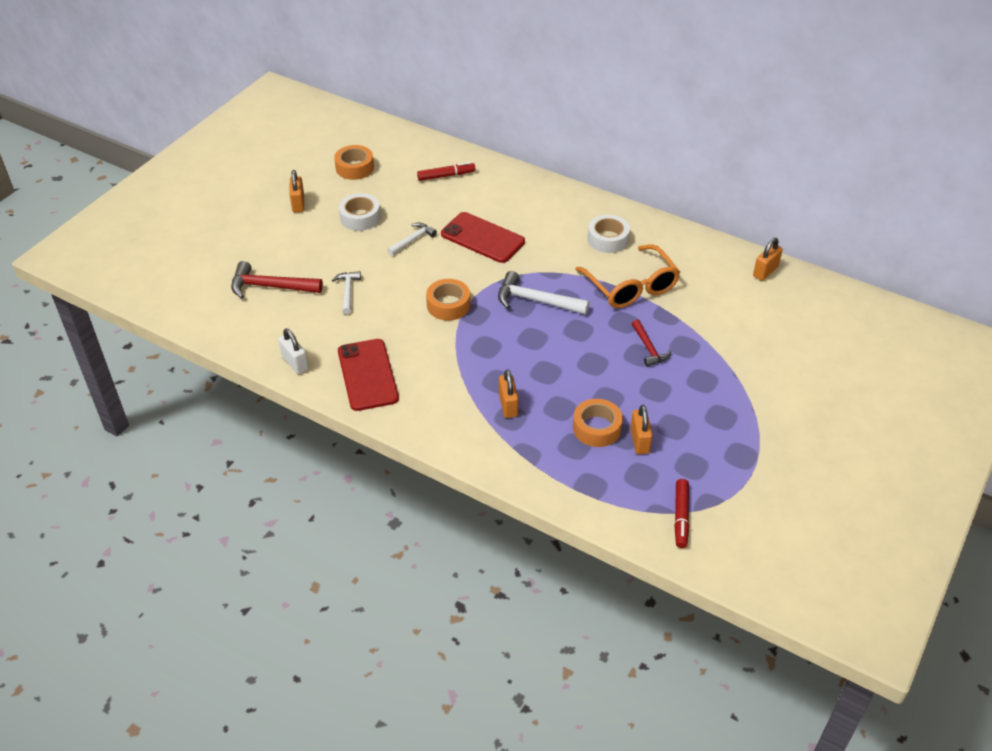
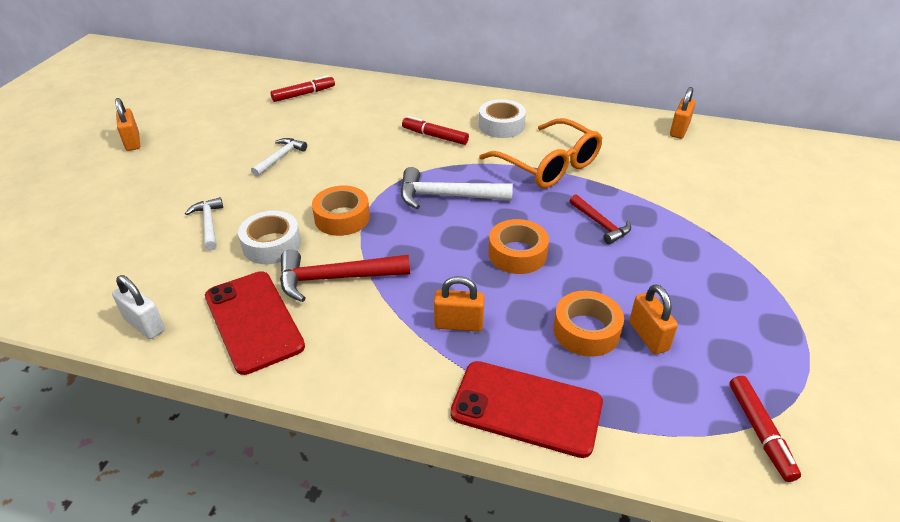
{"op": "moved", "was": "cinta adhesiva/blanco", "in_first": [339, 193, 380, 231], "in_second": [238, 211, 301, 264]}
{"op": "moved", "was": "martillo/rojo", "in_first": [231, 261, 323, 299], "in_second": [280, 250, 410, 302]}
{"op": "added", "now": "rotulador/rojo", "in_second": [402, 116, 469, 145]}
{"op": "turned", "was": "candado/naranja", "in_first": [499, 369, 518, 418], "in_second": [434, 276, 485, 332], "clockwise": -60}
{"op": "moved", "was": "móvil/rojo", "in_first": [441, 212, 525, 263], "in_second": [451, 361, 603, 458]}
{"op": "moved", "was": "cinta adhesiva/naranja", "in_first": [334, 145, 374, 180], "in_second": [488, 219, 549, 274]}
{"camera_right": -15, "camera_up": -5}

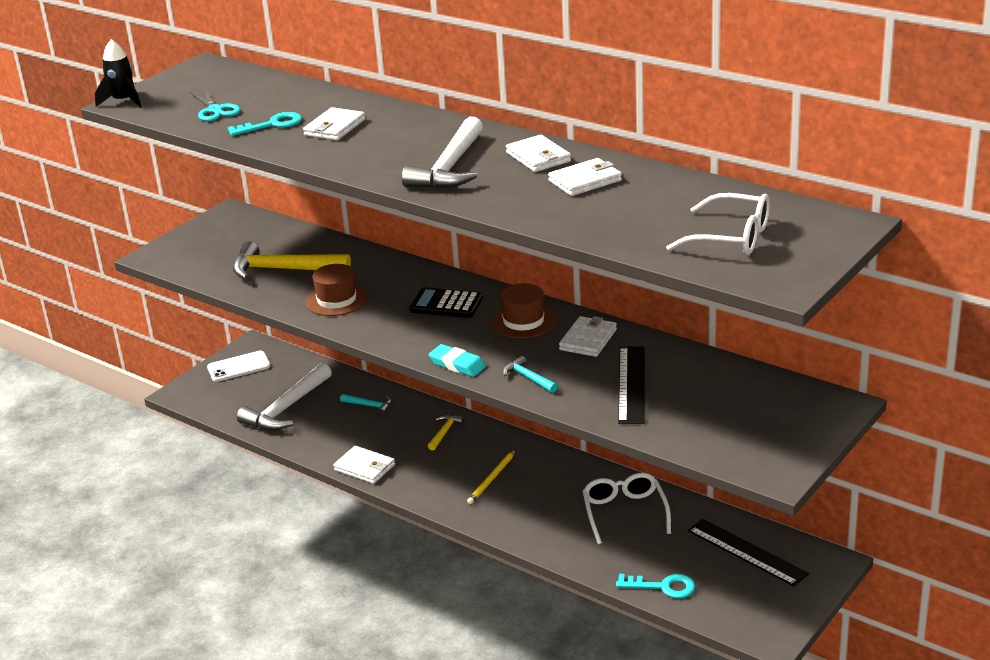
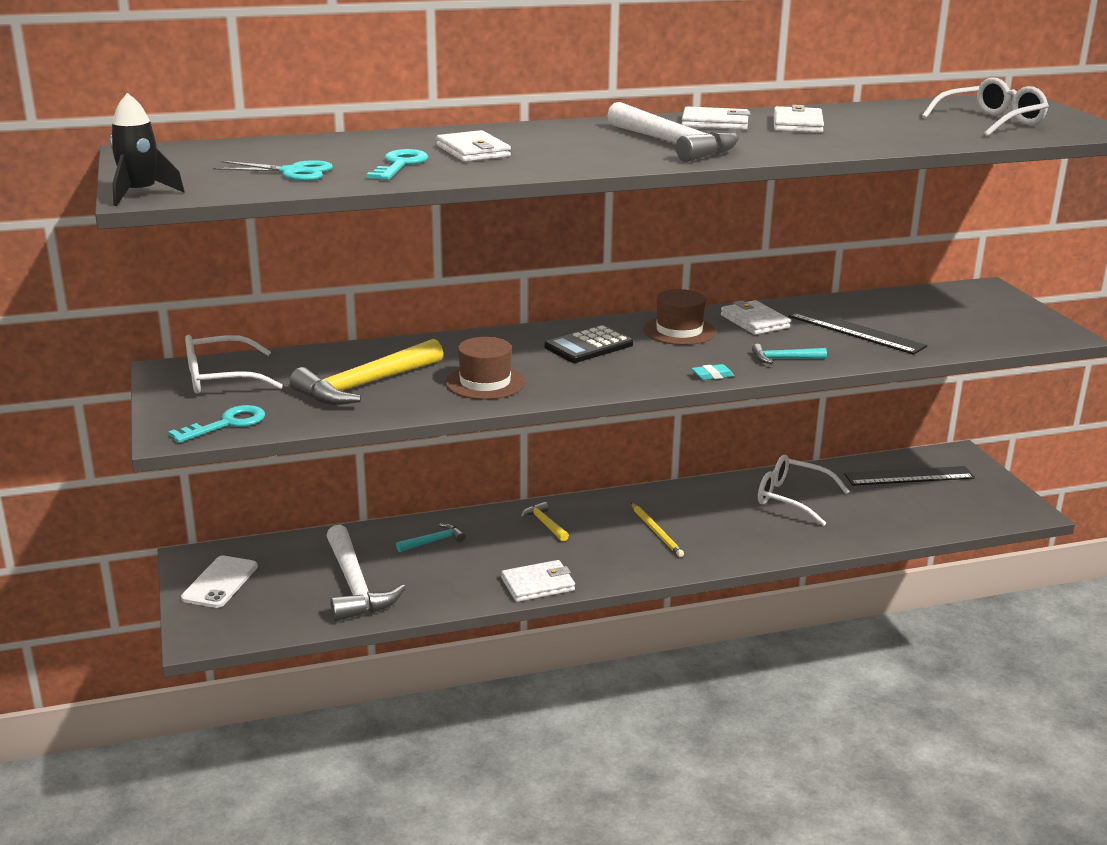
{"op": "moved", "was": "llave/turquesa", "in_first": [616, 574, 695, 598], "in_second": [168, 405, 265, 443]}
{"op": "added", "now": "gafas/blanco", "in_second": [185, 335, 283, 394]}
{"op": "resized", "was": "goma de borrar/turquesa", "in_first": [429, 344, 486, 377], "in_second": [692, 364, 734, 380], "ratio": 0.63}
{"camera_right": -55, "camera_up": -5}

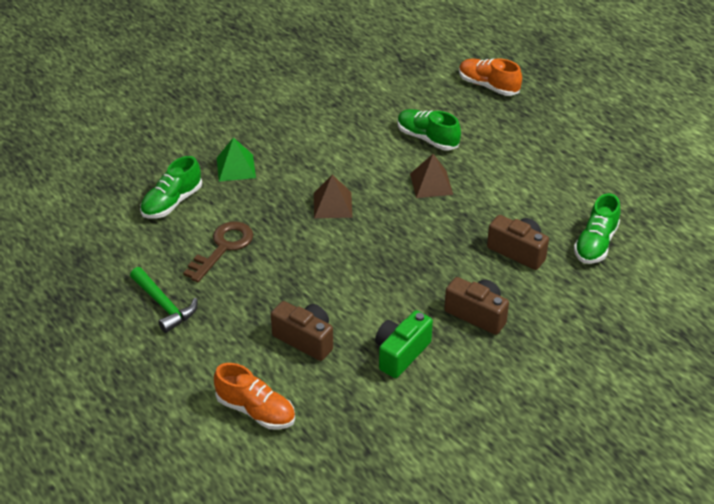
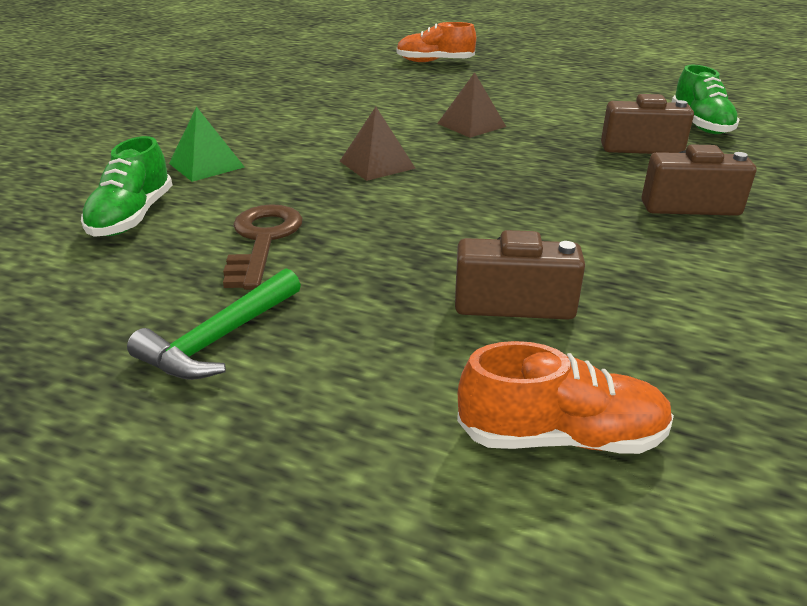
{"op": "turned", "was": "martillo/verde", "in_first": [130, 267, 198, 333], "in_second": [127, 268, 301, 380], "clockwise": 105}
{"op": "removed", "was": "cámara/verde", "in_first": [375, 310, 433, 378]}
{"op": "removed", "was": "zapato/verde", "in_first": [398, 109, 461, 151]}
{"camera_right": -30, "camera_up": -10}

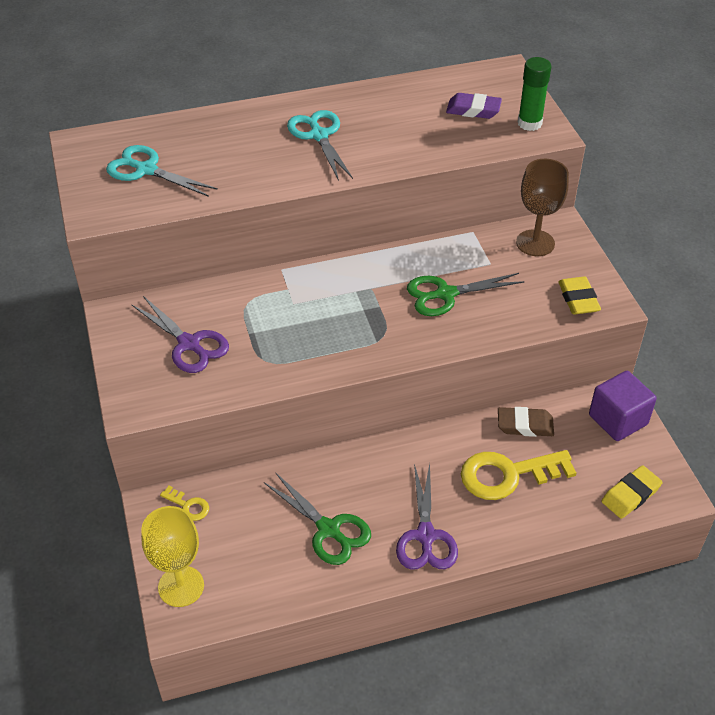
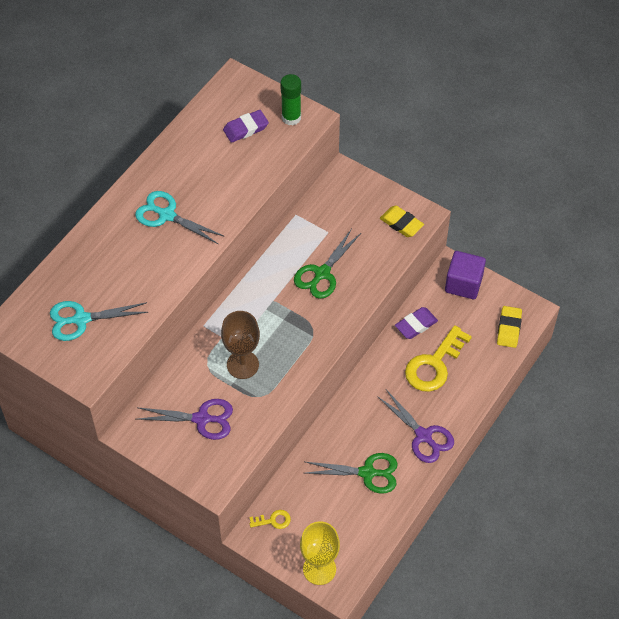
{"op": "moved", "was": "copa/marrón", "in_first": [516, 159, 569, 256], "in_second": [221, 311, 260, 379]}
{"op": "recoloured", "was": "goma de borrar/marrón", "now": "goma de borrar/morado", "in_first": [498, 407, 554, 437], "in_second": [395, 307, 438, 339]}
{"camera_right": -40, "camera_up": 10}

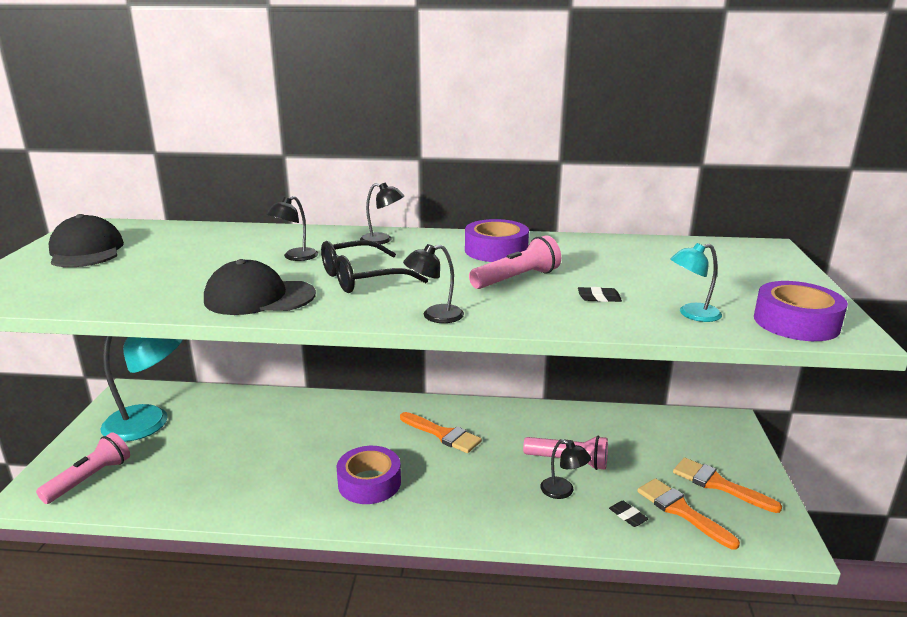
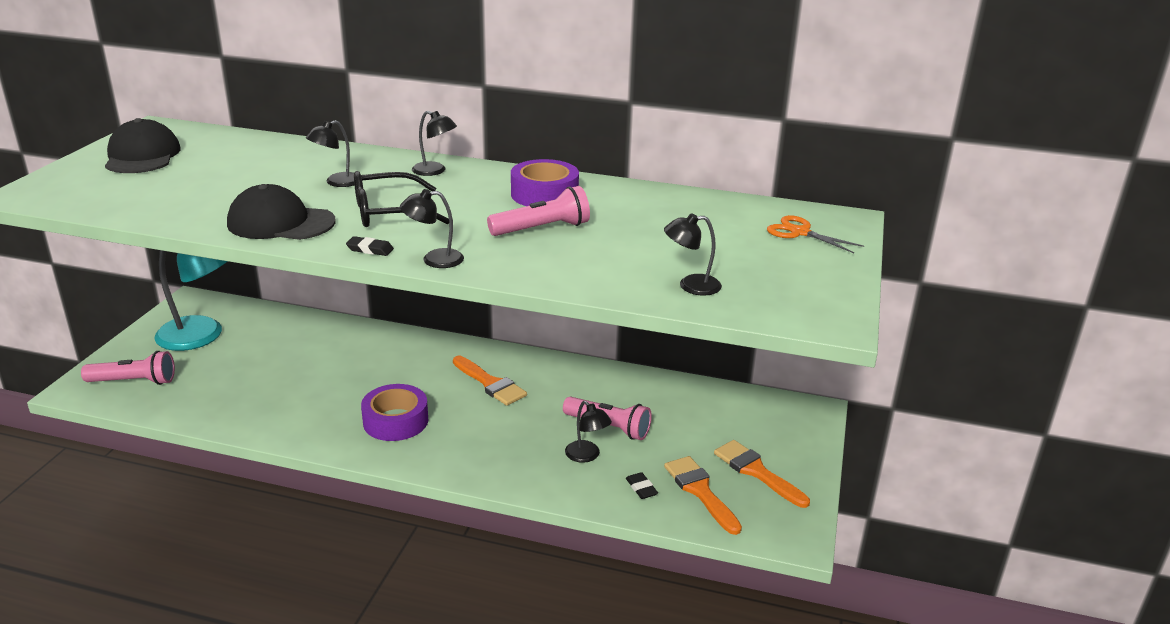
{"op": "turned", "was": "lámpara de mano/rosa", "in_first": [36, 432, 130, 504], "in_second": [81, 351, 175, 385], "clockwise": 45}
{"op": "moved", "was": "goma de borrar/negro", "in_first": [578, 287, 622, 302], "in_second": [346, 236, 394, 256]}
{"op": "recoloured", "was": "lámpara/turquesa", "now": "lámpara/negro", "in_first": [670, 243, 722, 322], "in_second": [664, 213, 722, 296]}
{"op": "added", "now": "tijeras/naranja", "in_second": [767, 215, 864, 253]}
{"op": "removed", "was": "cinta adhesiva/morado", "in_first": [754, 281, 848, 341]}
{"camera_right": 10, "camera_up": 5}

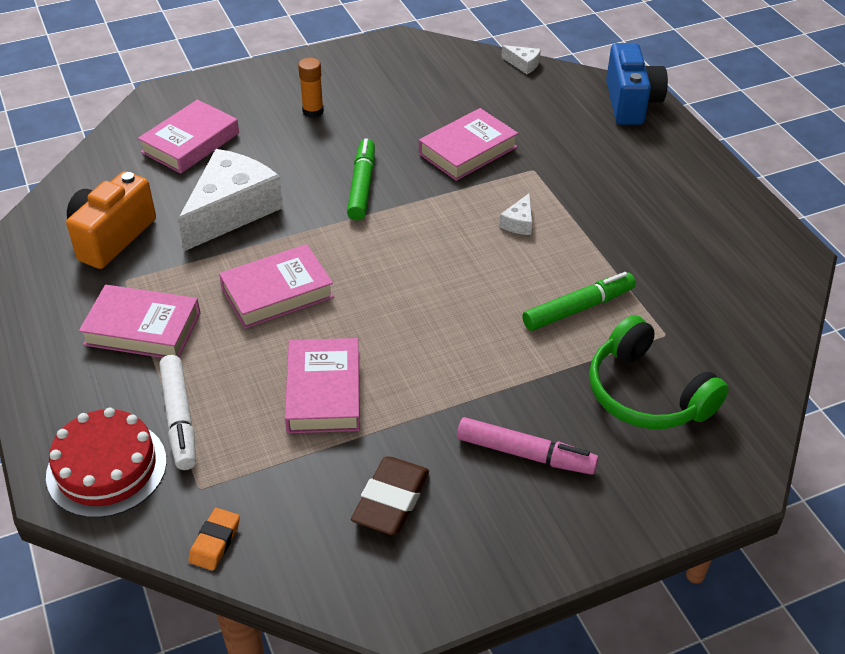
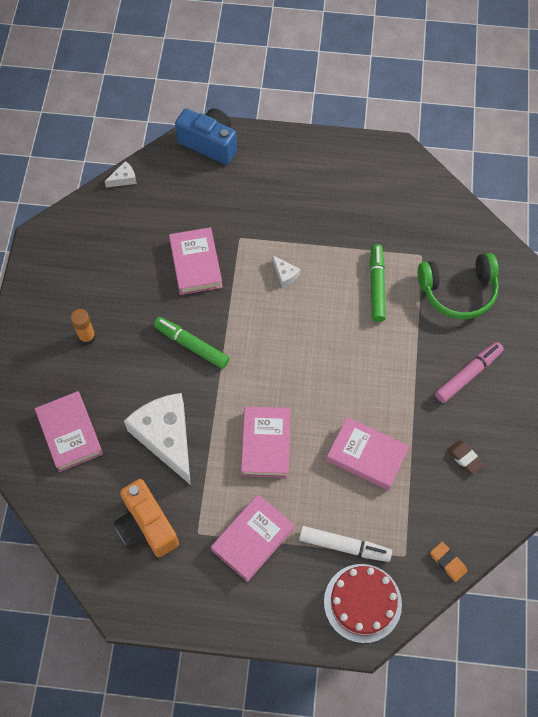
{"op": "resized", "was": "goma de borrar/marrón", "in_first": [351, 456, 429, 535], "in_second": [447, 440, 485, 475], "ratio": 0.61}
{"camera_right": -60, "camera_up": 20}

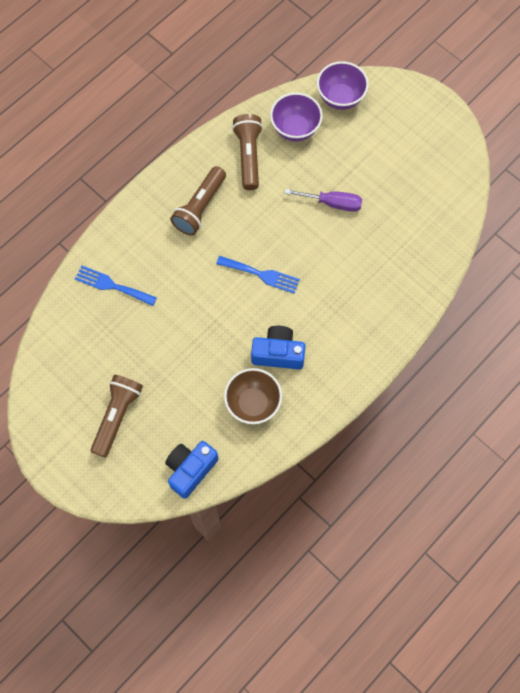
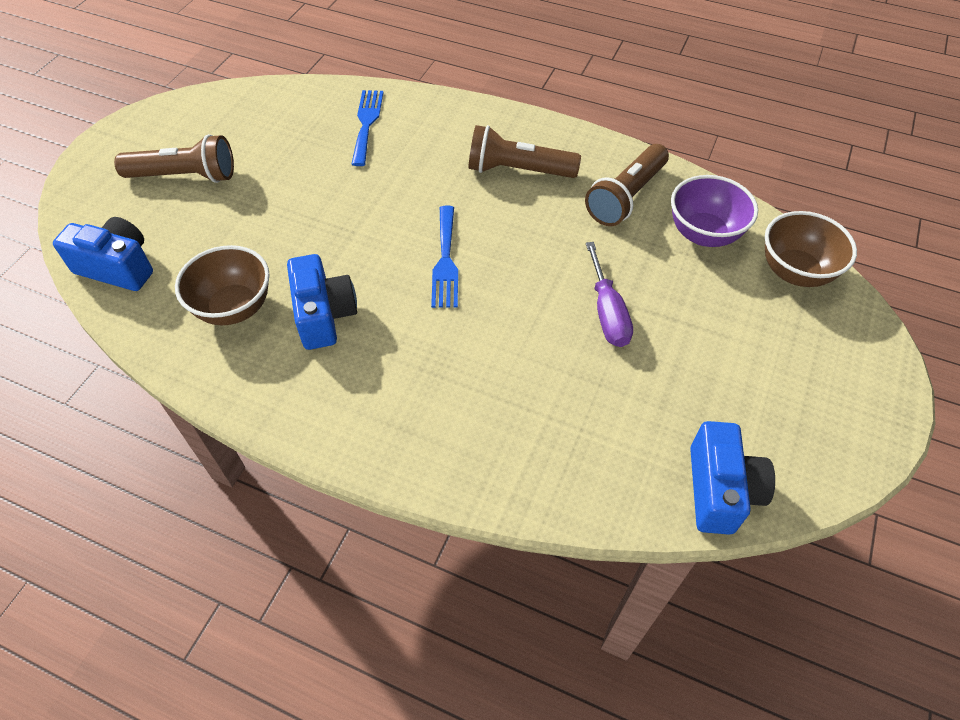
{"op": "turned", "was": "lámpara de mano/marrón", "in_first": [232, 114, 263, 190], "in_second": [585, 144, 669, 226], "clockwise": 150}
{"op": "added", "now": "cámara/azul", "in_second": [690, 421, 775, 535]}
{"op": "recoloured", "was": "cuenco/morado", "now": "cuenco/marrón", "in_first": [317, 61, 369, 110], "in_second": [765, 211, 857, 287]}
{"camera_right": 70, "camera_up": -15}

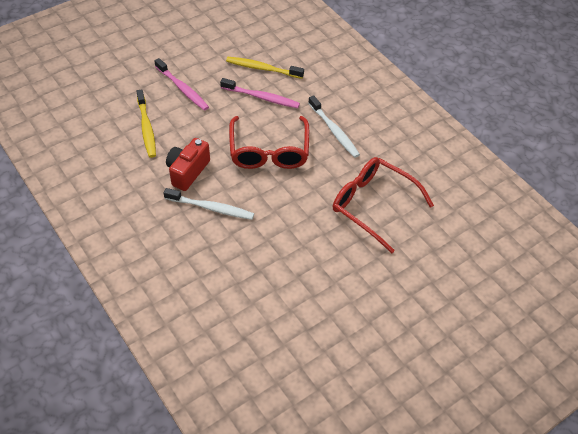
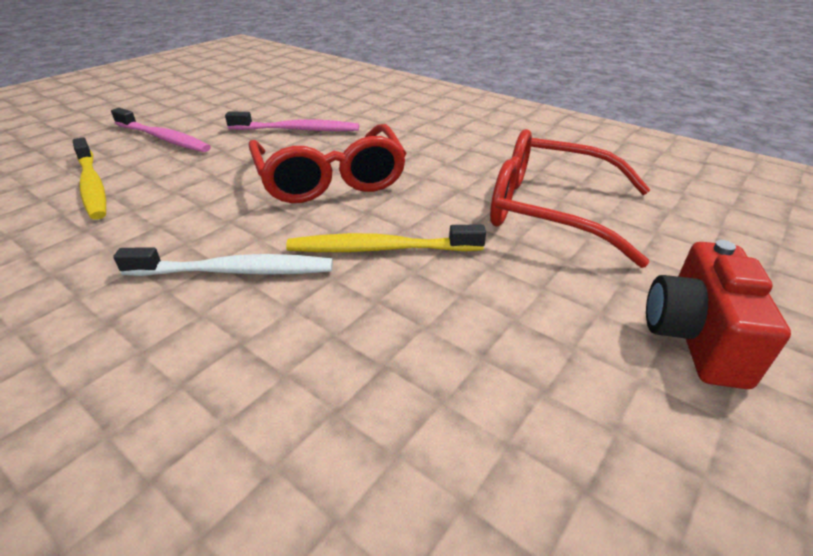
{"op": "moved", "was": "cepillo de dientes/amarillo", "in_first": [226, 57, 304, 79], "in_second": [286, 225, 486, 252]}
{"op": "moved", "was": "cámara/rojo", "in_first": [166, 138, 210, 191], "in_second": [646, 240, 791, 389]}
{"op": "removed", "was": "cepillo de dientes/blanco", "in_first": [308, 95, 360, 158]}
{"camera_right": -15, "camera_up": -15}

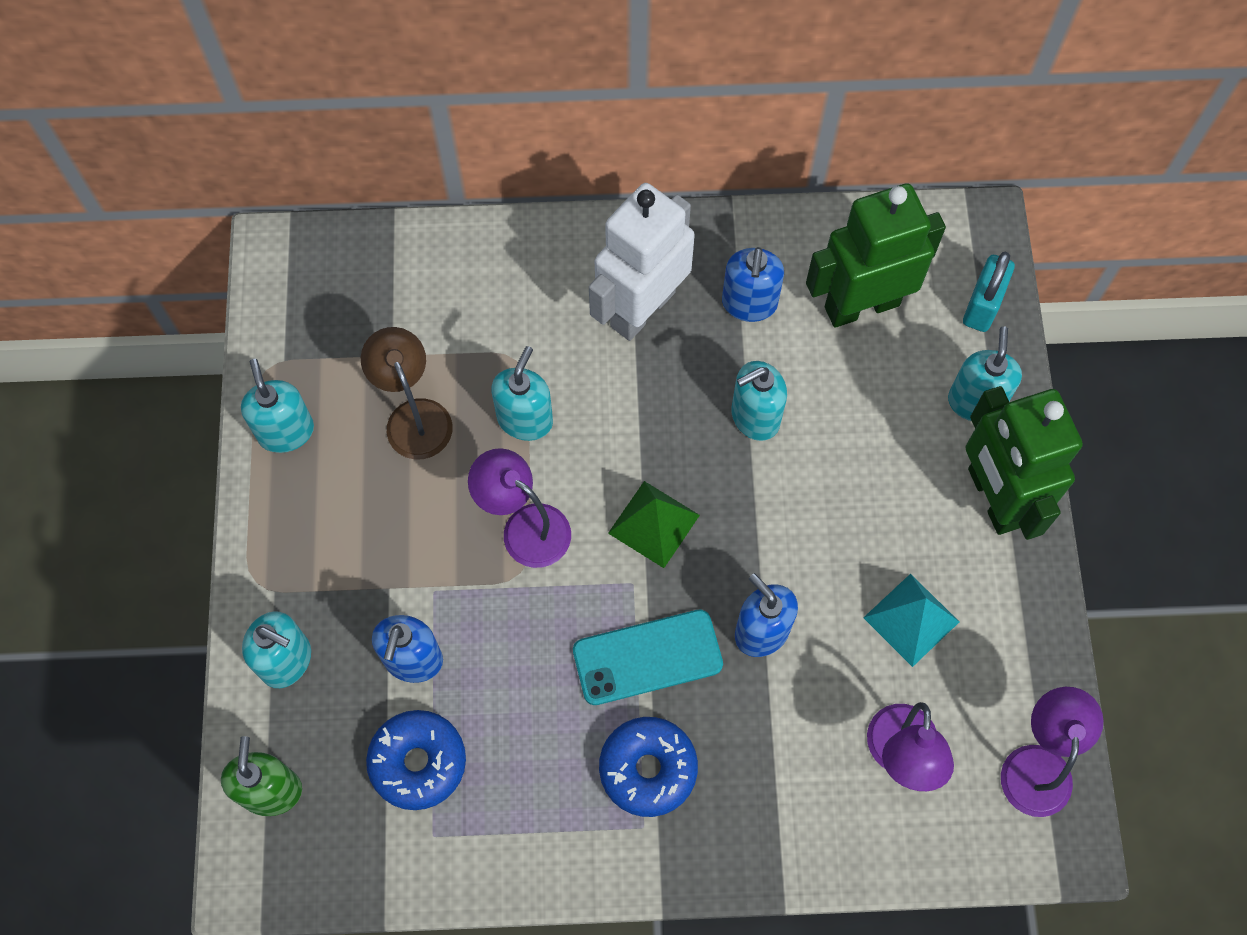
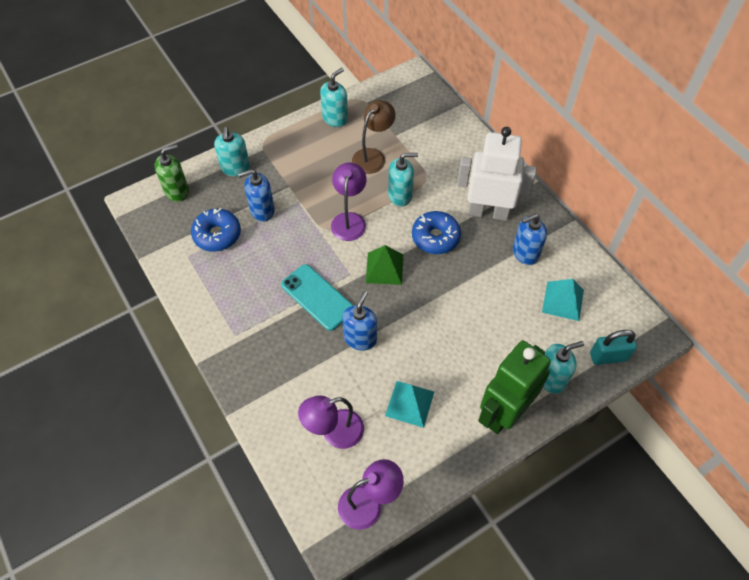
{"op": "moved", "was": "rosquilla/azul", "in_first": [599, 717, 698, 817], "in_second": [412, 211, 461, 254]}
{"op": "replaced", "was": "robot/verde", "now": "pirámide/turquesa", "in_first": [806, 183, 946, 328], "in_second": [542, 279, 584, 321]}
{"op": "removed", "was": "dispensador de jabón/turquesa", "in_first": [731, 361, 787, 441]}
{"camera_right": 60, "camera_up": -10}

